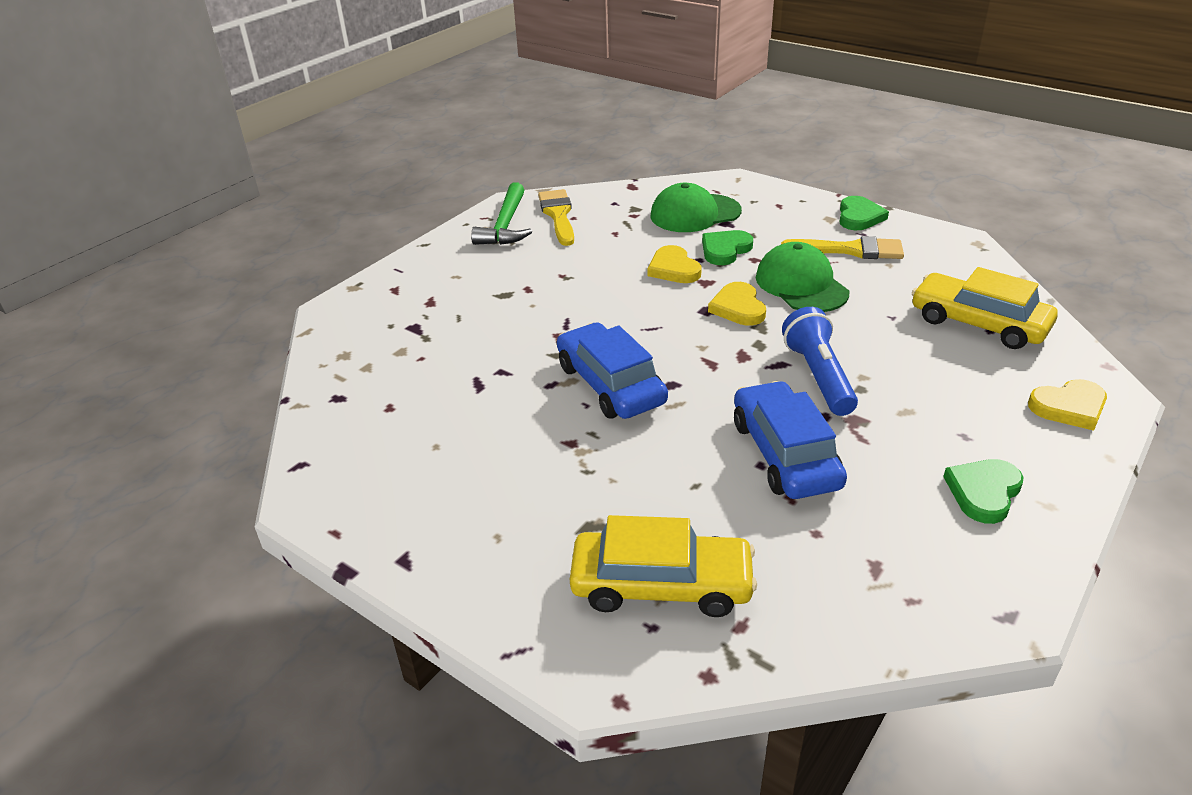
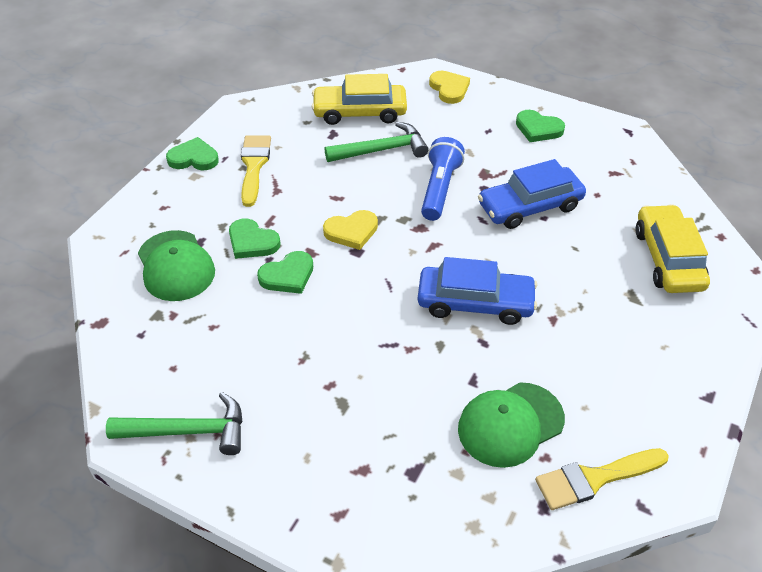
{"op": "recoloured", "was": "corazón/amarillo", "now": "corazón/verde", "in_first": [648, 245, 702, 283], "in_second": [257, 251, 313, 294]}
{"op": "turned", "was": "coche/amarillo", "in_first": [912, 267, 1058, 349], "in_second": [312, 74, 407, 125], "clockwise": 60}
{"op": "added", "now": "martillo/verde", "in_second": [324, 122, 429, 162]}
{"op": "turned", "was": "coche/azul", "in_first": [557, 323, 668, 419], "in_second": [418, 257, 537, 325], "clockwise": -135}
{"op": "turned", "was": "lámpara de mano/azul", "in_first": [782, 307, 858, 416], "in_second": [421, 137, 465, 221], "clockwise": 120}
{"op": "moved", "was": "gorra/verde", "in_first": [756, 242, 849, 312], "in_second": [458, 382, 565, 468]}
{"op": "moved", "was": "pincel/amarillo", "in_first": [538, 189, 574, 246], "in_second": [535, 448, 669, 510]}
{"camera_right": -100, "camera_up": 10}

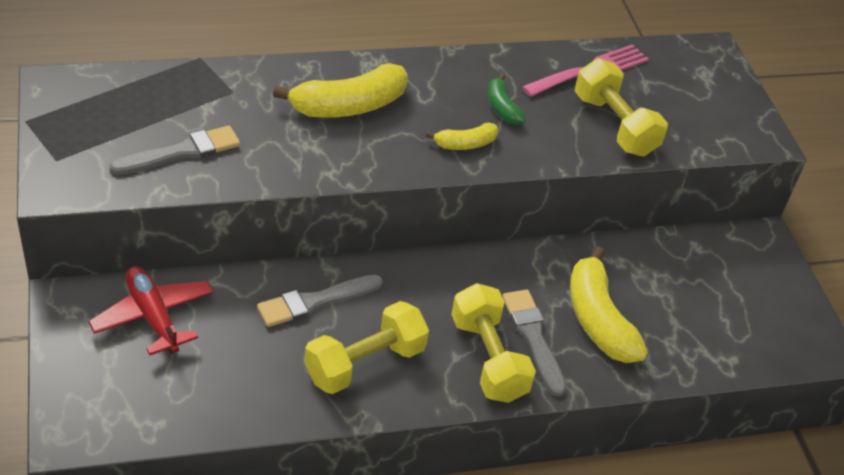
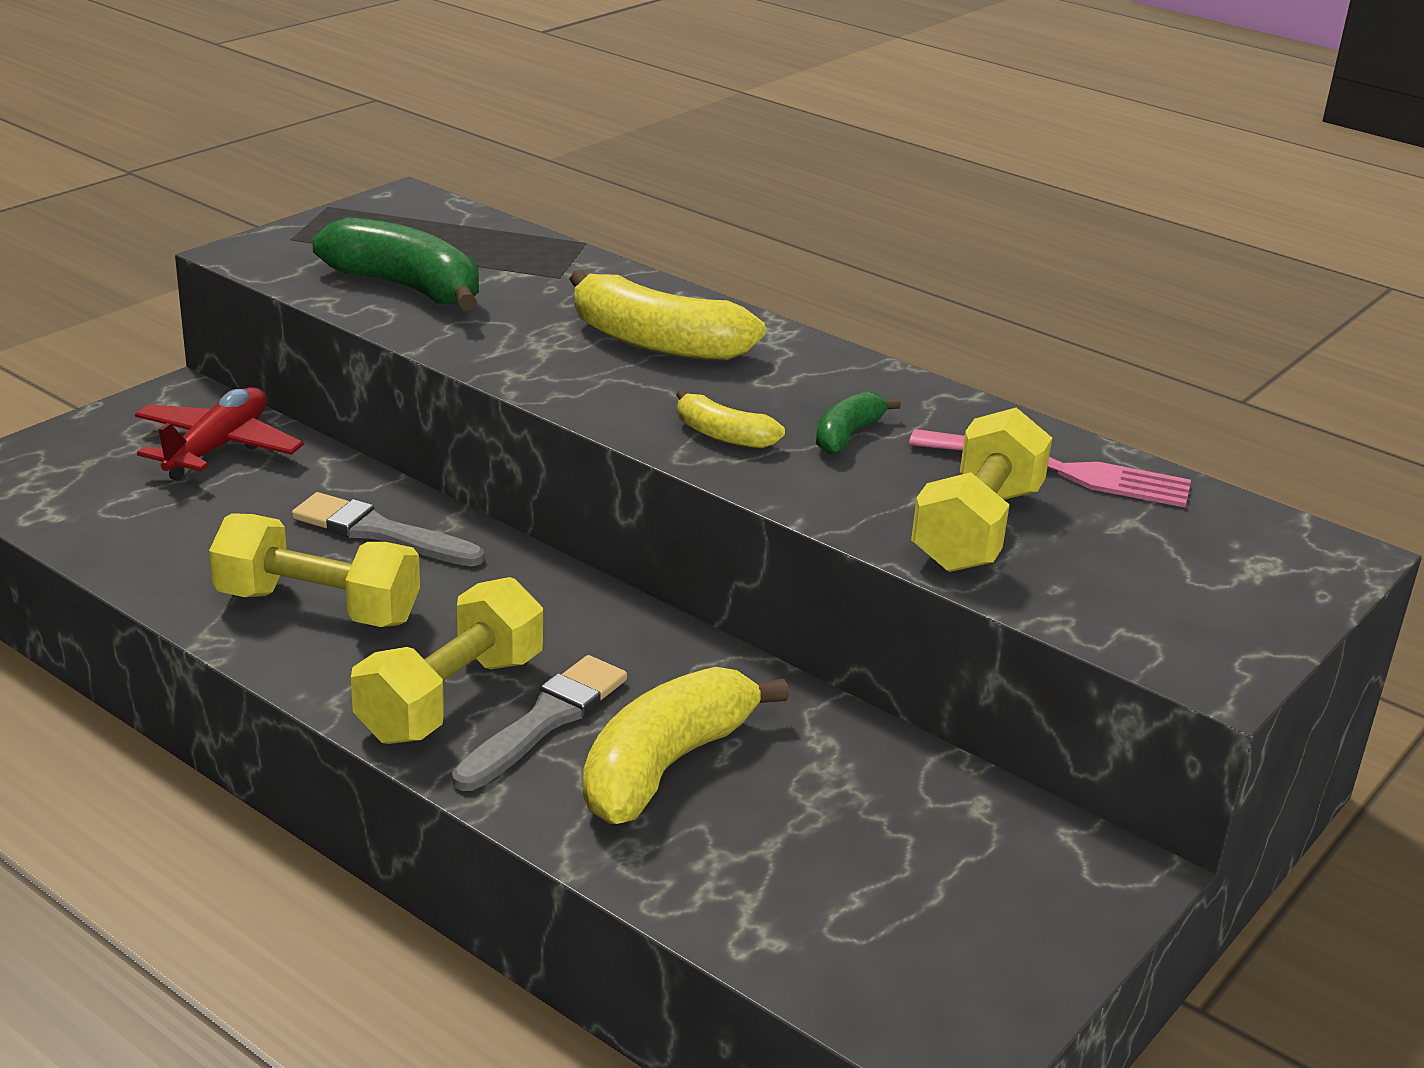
{"op": "replaced", "was": "pincel/gris", "now": "plátano/verde", "in_first": [110, 126, 240, 175], "in_second": [312, 217, 479, 310]}
{"camera_right": 55, "camera_up": -15}

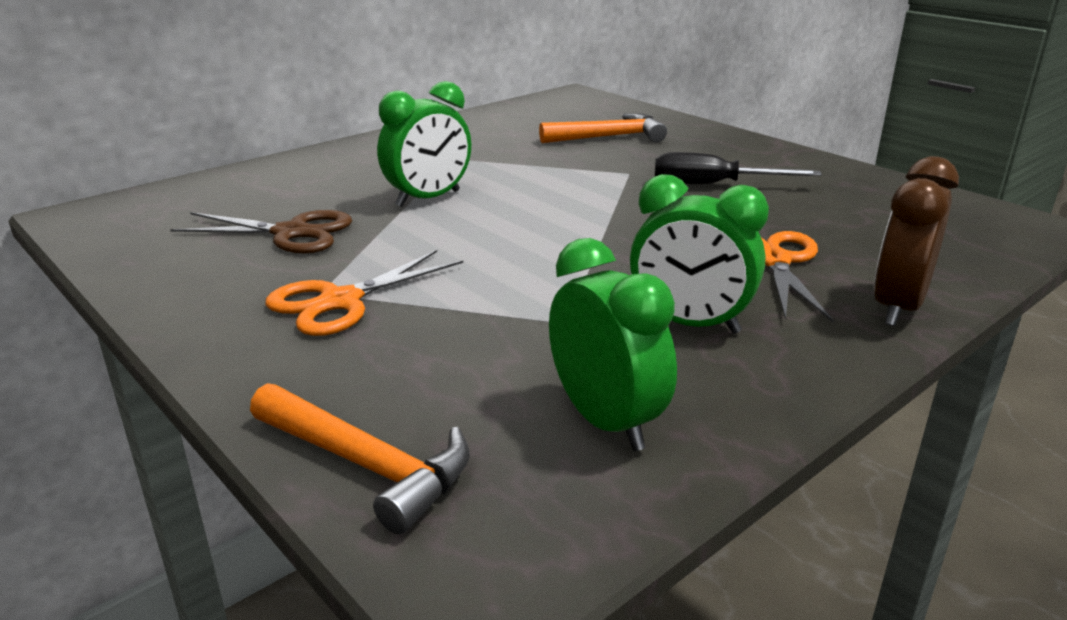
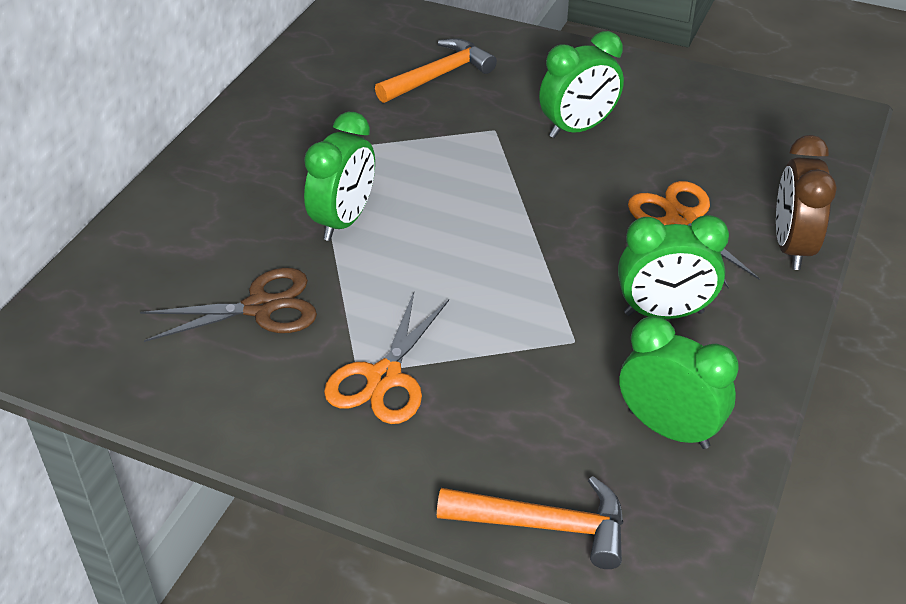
{"op": "replaced", "was": "destornillador/negro", "now": "despertador/verde", "in_first": [655, 152, 822, 184], "in_second": [539, 31, 624, 138]}
{"camera_right": -25, "camera_up": 15}

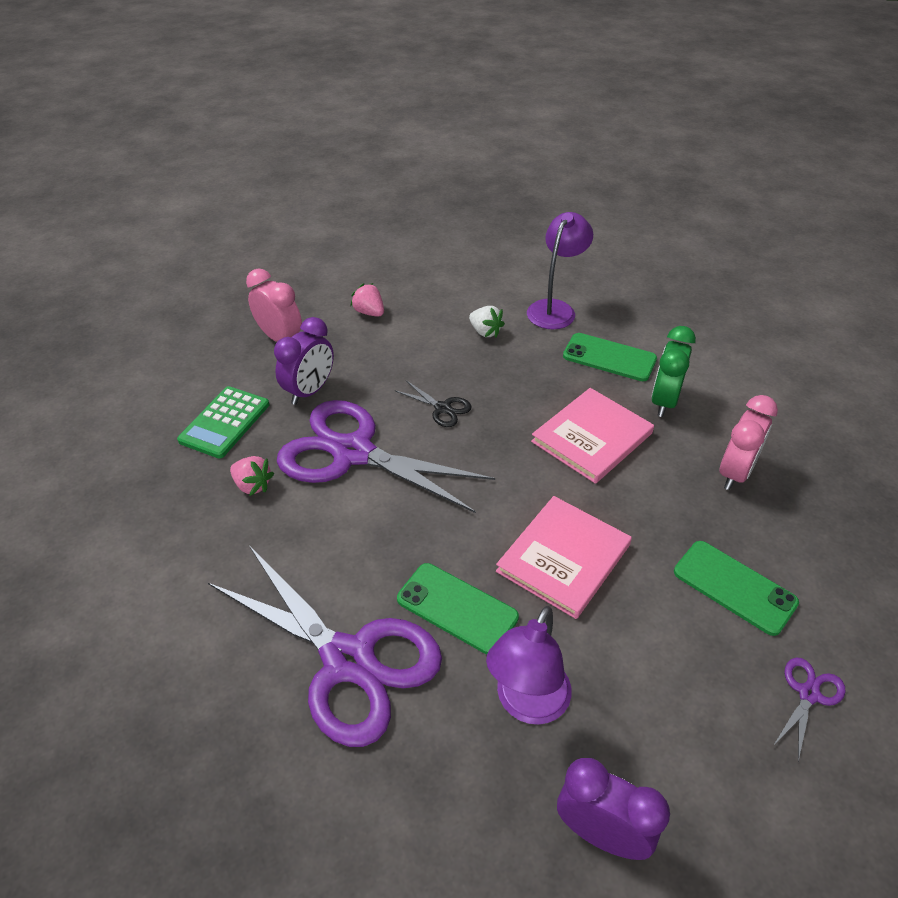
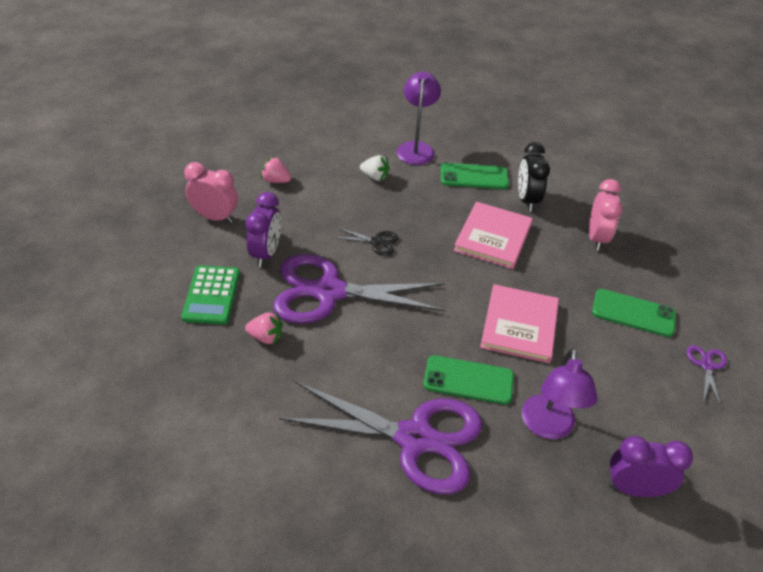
{"op": "recoloured", "was": "despertador/verde", "now": "despertador/negro", "in_first": [651, 326, 696, 417], "in_second": [518, 142, 550, 211]}
{"camera_right": -25, "camera_up": 0}

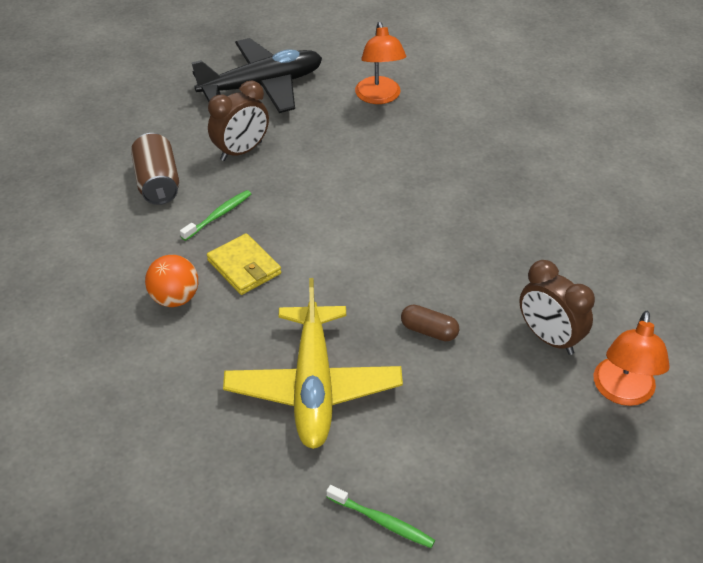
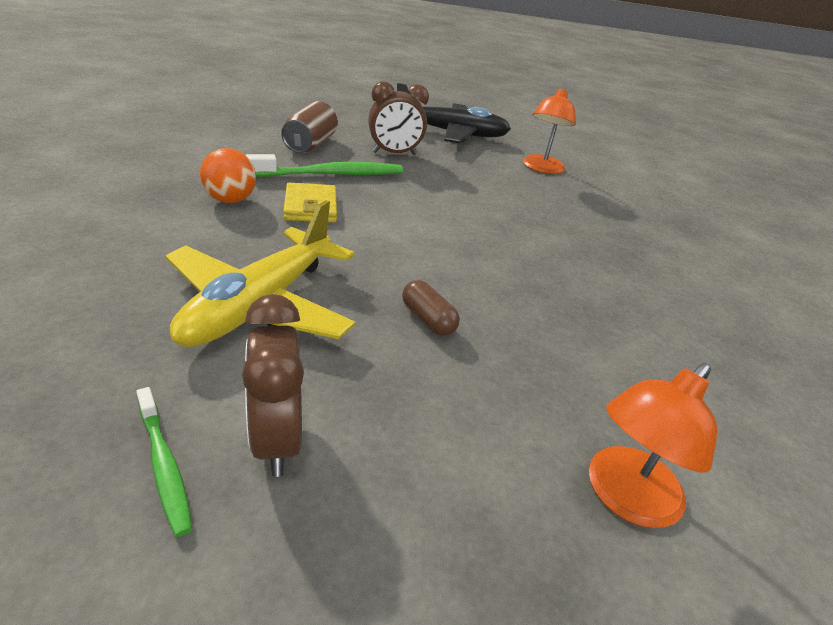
{"op": "moved", "was": "despertador/marrón", "in_first": [519, 260, 595, 355], "in_second": [242, 294, 304, 477]}
{"op": "resized", "was": "cepillo de dientes/verde", "in_first": [180, 190, 251, 241], "in_second": [246, 154, 403, 177], "ratio": 1.79}
{"camera_right": 25, "camera_up": -10}

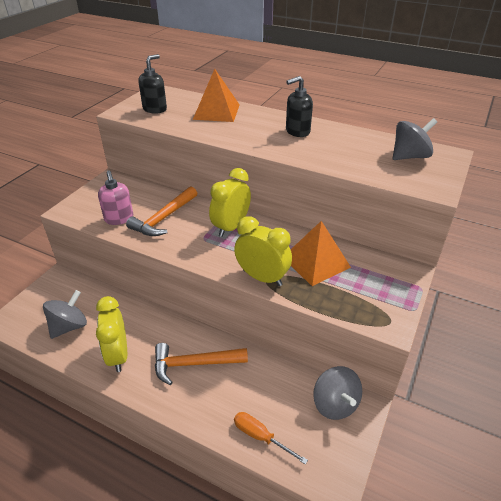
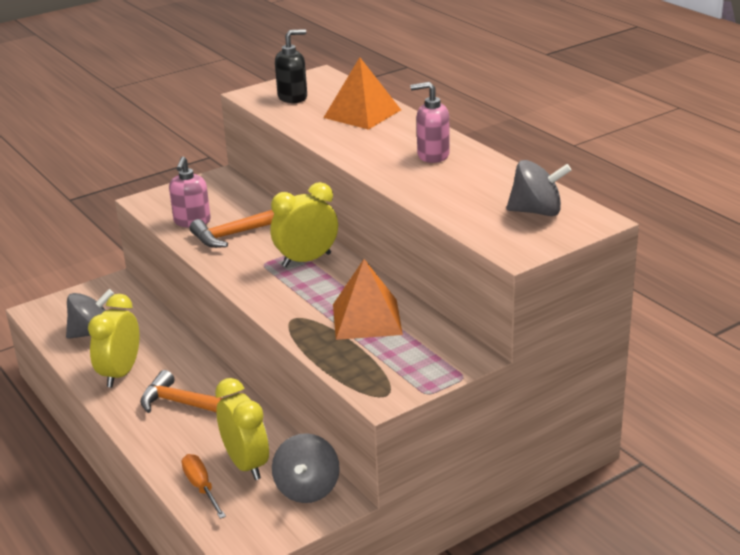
{"op": "moved", "was": "despertador/amarillo", "in_first": [234, 216, 292, 286], "in_second": [215, 378, 269, 480]}
{"op": "recoloured", "was": "dispensador de jabón/negro", "now": "dispensador de jabón/rosa", "in_first": [286, 76, 313, 137], "in_second": [410, 82, 450, 163]}
{"camera_right": 30, "camera_up": -10}

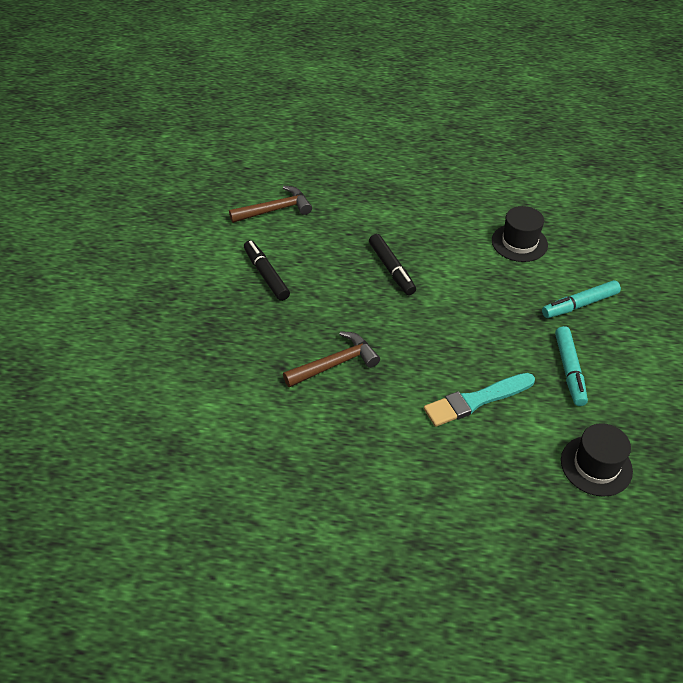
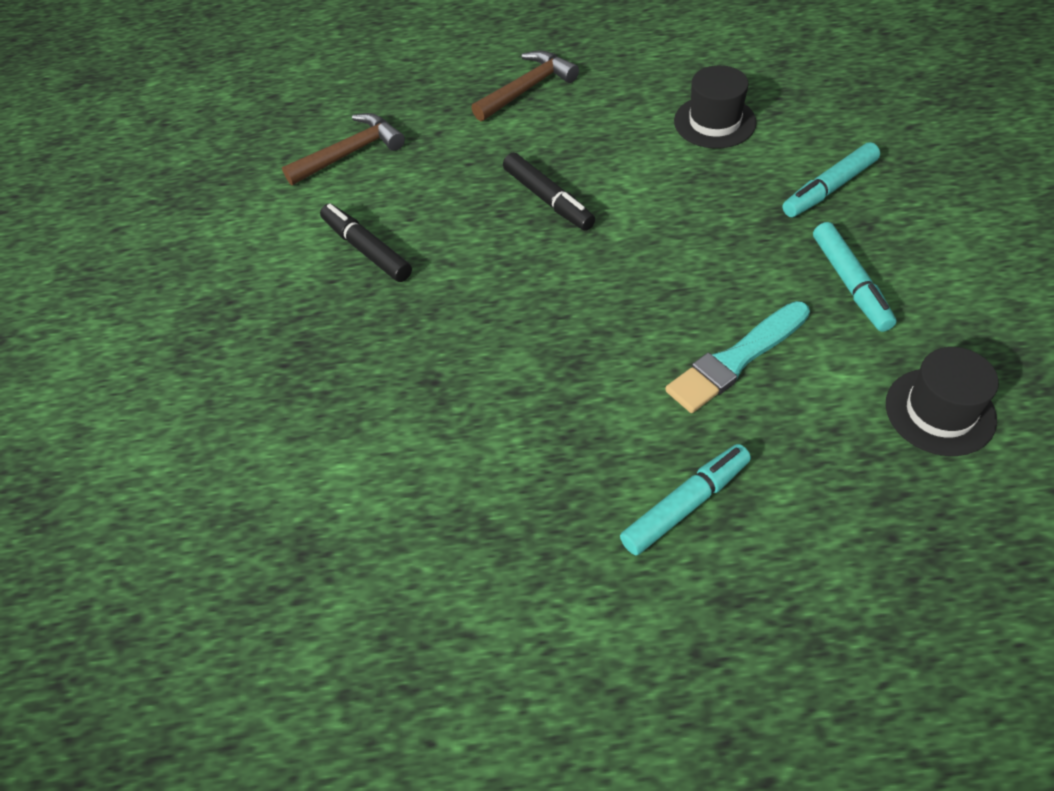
{"op": "moved", "was": "martillo/marrón", "in_first": [283, 331, 380, 387], "in_second": [471, 50, 579, 121]}
{"op": "added", "now": "rotulador/turquesa", "in_second": [620, 444, 751, 555]}
{"camera_right": -10, "camera_up": 5}

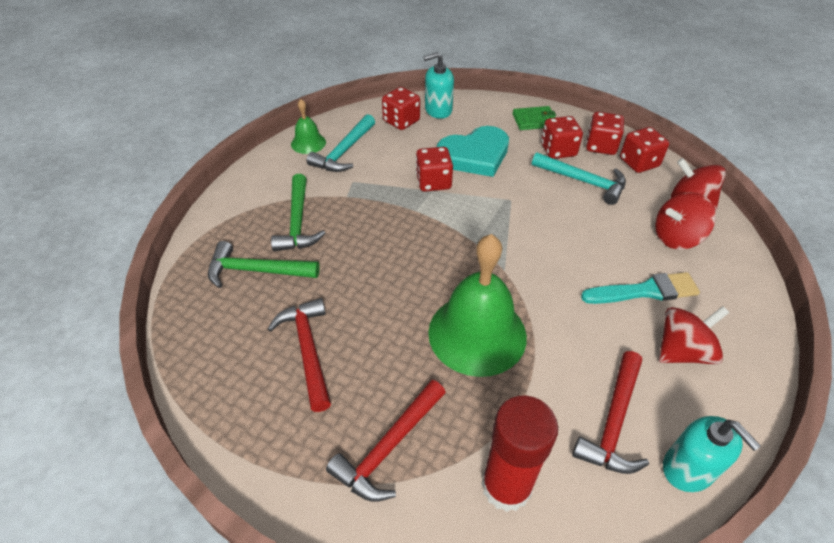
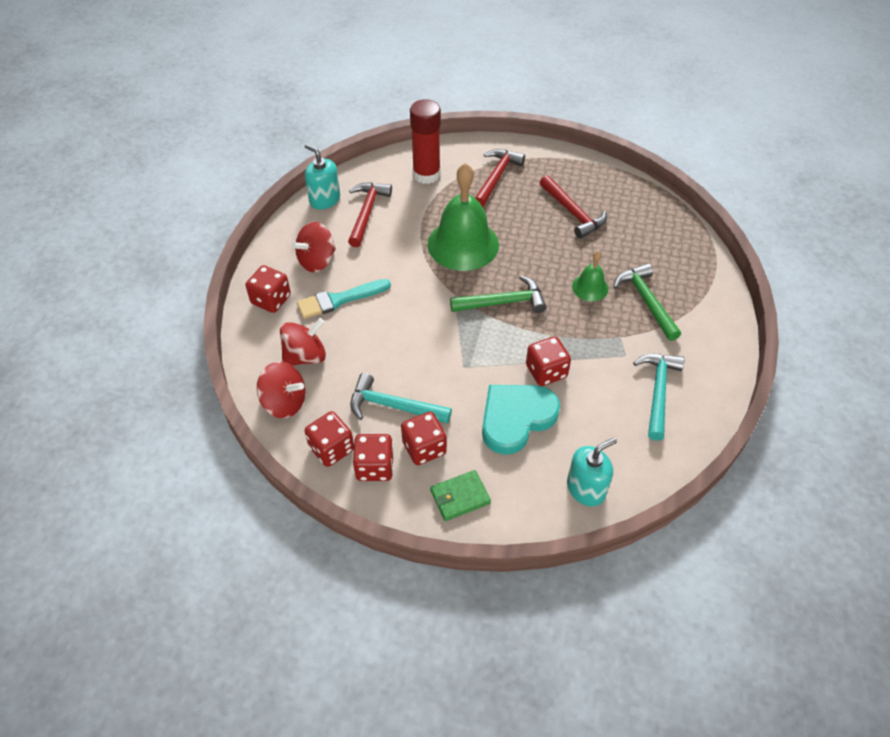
{"op": "moved", "was": "dado/rojo", "in_first": [382, 87, 420, 130], "in_second": [246, 265, 291, 313]}
{"op": "moved", "was": "martillo/verde", "in_first": [208, 241, 320, 288], "in_second": [450, 276, 546, 313]}
{"op": "moved", "was": "campana/verde", "in_first": [291, 99, 326, 154], "in_second": [572, 251, 609, 301]}
{"camera_right": 165, "camera_up": 5}

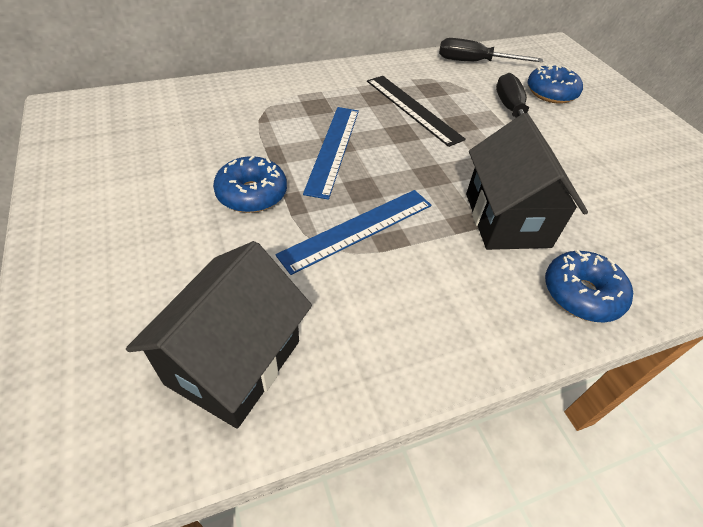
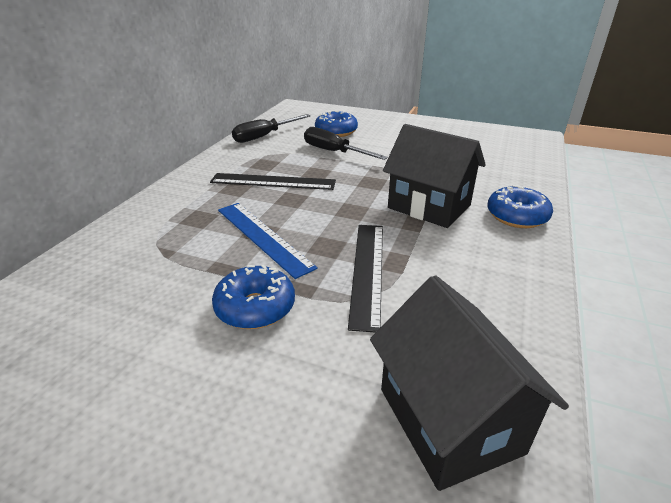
{"op": "recoloured", "was": "regla/azul", "now": "regla/negro", "in_first": [275, 190, 432, 275], "in_second": [348, 225, 383, 333]}
{"camera_right": -45, "camera_up": -15}

